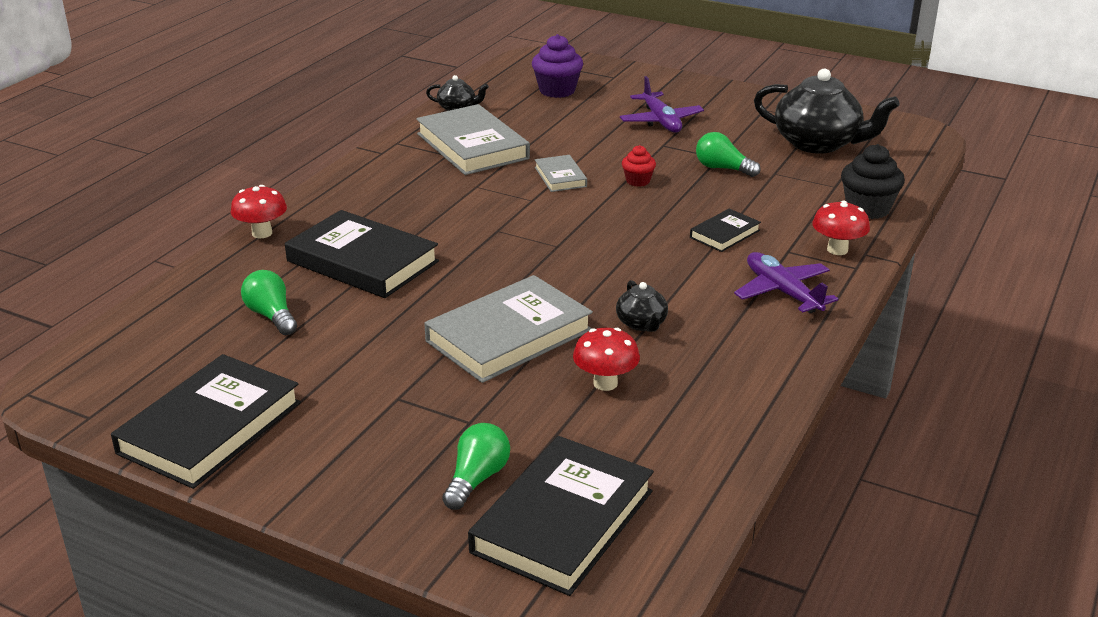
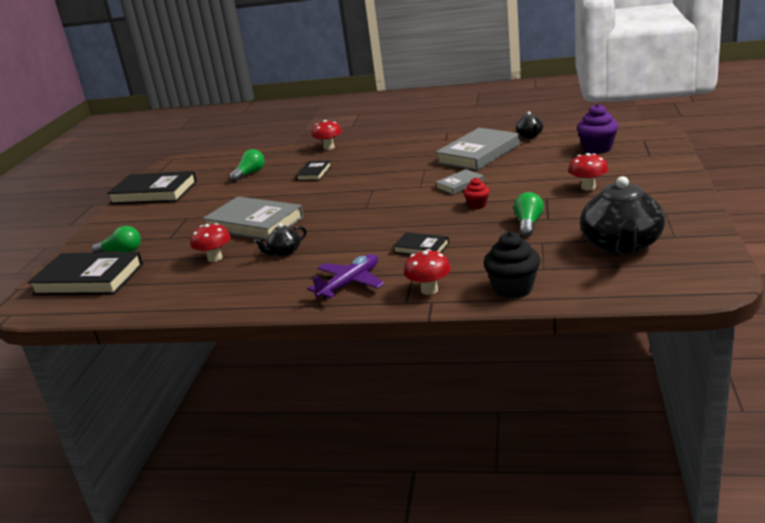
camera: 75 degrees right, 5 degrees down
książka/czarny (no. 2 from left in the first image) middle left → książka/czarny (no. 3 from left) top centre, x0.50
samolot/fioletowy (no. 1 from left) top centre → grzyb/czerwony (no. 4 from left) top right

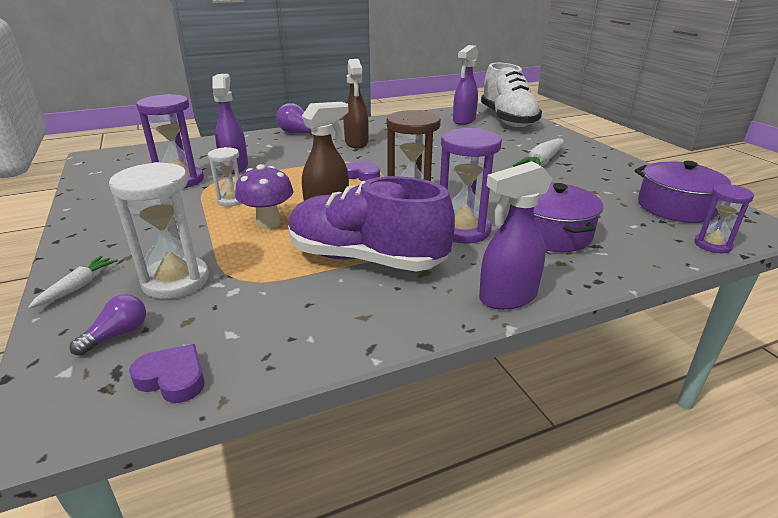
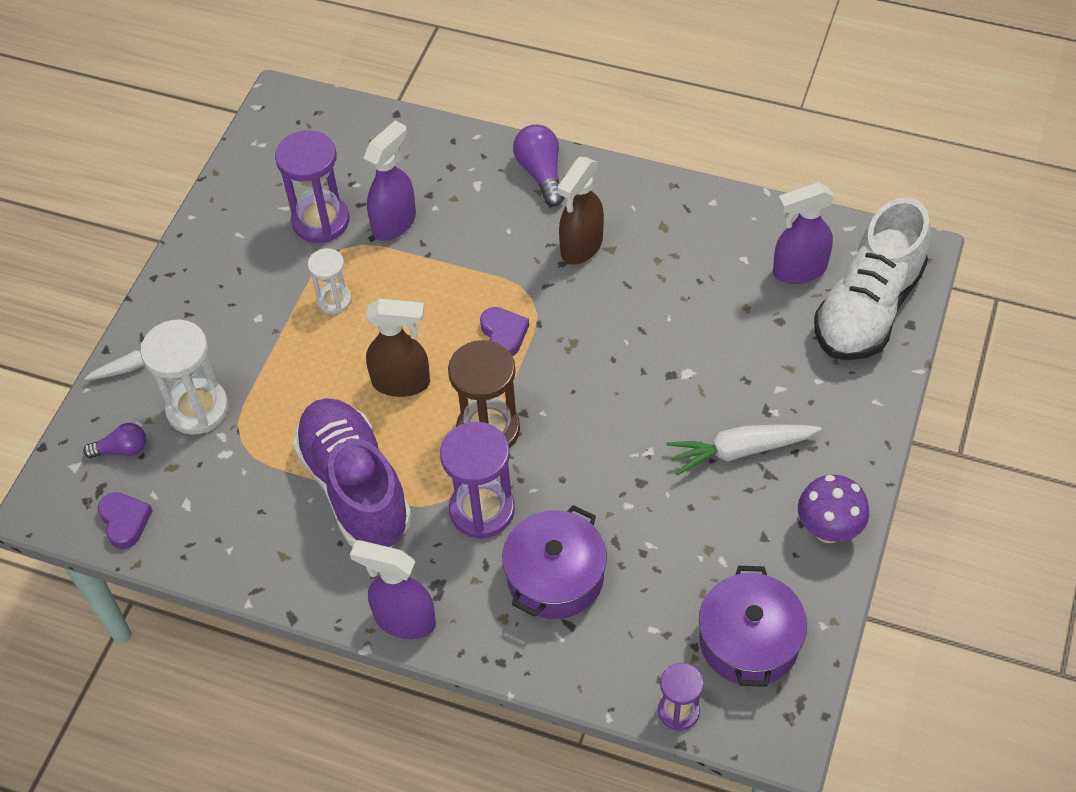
camera: 45 degrees right, 25 degrees up
grzyb/fioletowy centre → grzyb/fioletowy middle right, shifted

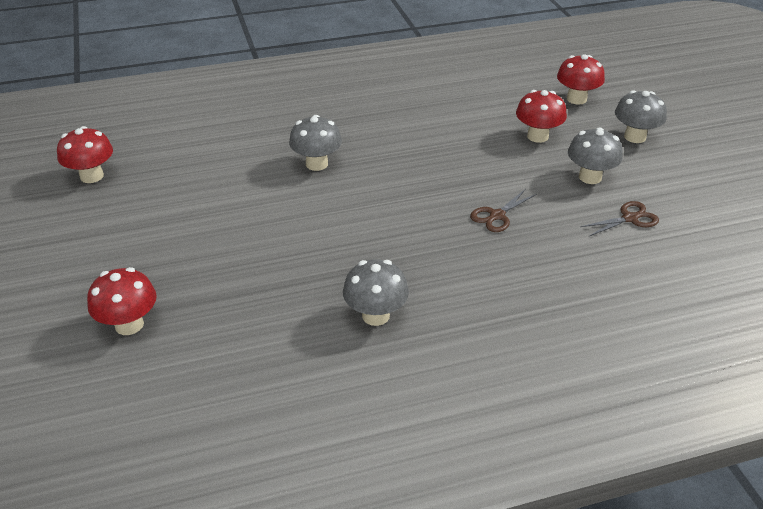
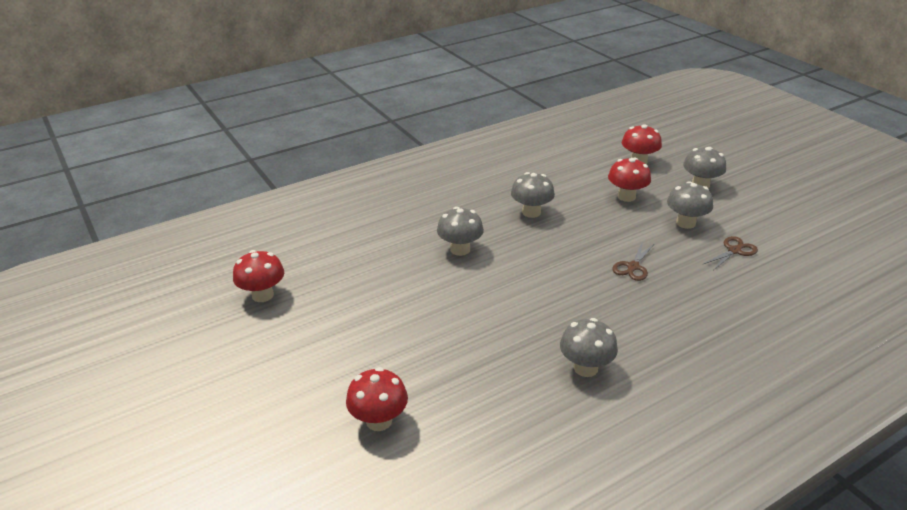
camera: 15 degrees left, 5 degrees down
- → grzyb/szary (no. 2 from left) centre

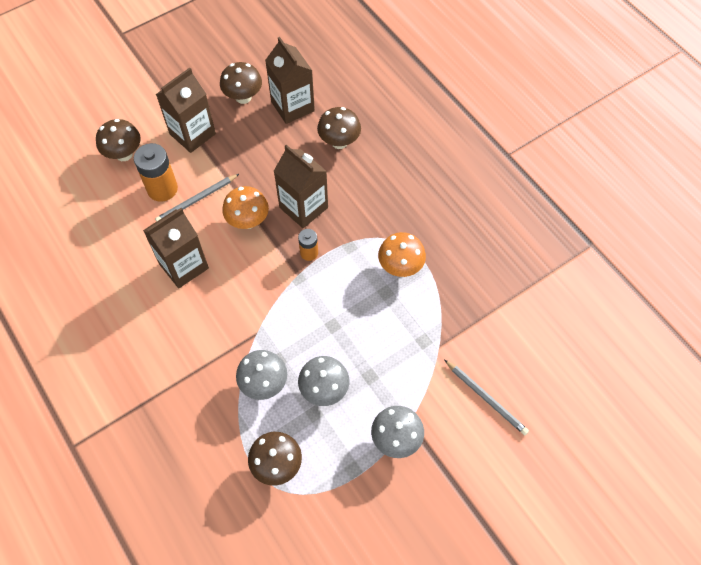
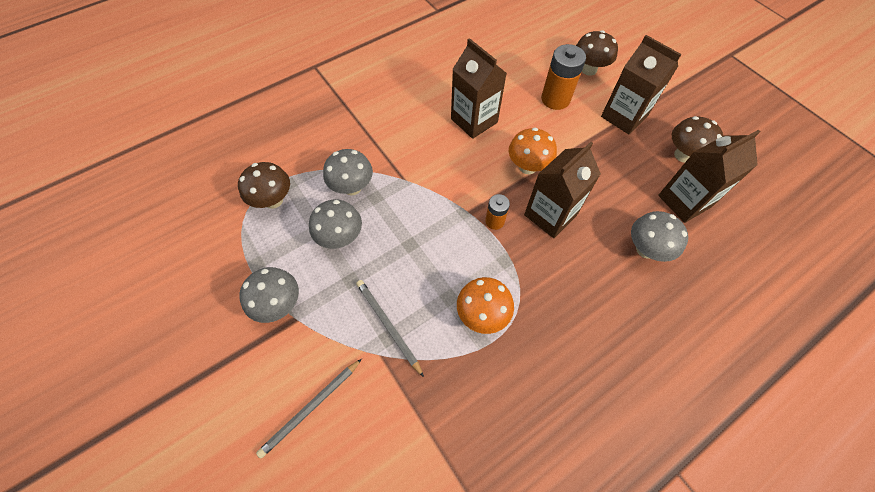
camera: 90 degrees right, 0 degrees up
ołówek/szary (no. 1 from left in the first image) middle left → ołówek/szary (no. 2 from left) bottom centre, shifted
grzyb/brązowy (no. 4 from left) top centre → grzyb/szary (no. 4 from left) middle right

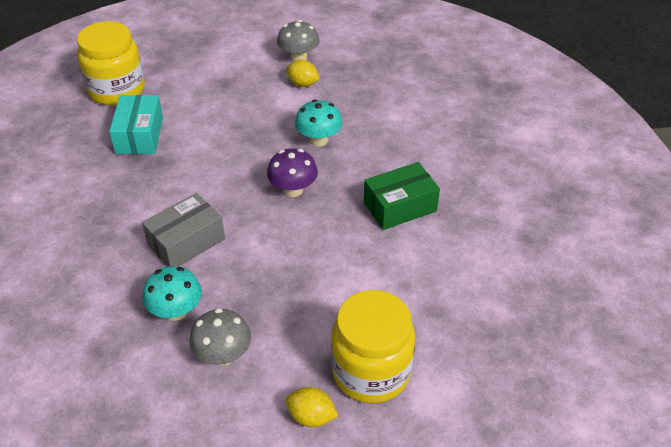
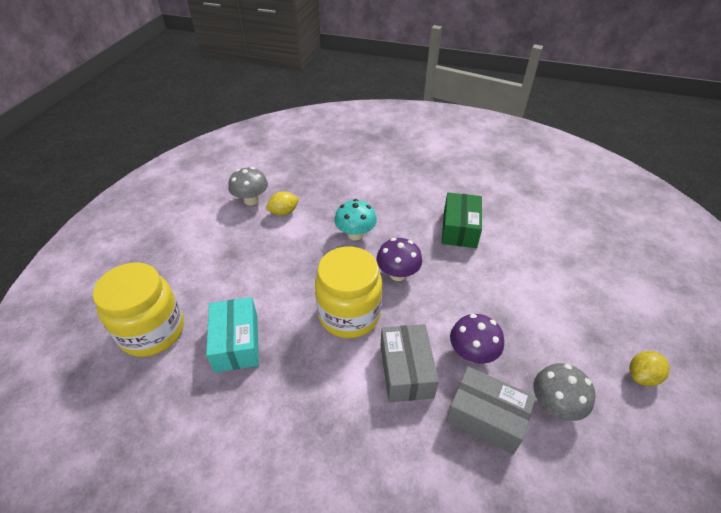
camera: 55 degrees left, 0 degrees up
pudełko/turkusowy top left → pudełko/turkusowy middle left, 45 degrees clockwise
słoik/żółty (no. 2 from left) bottom centre → słoik/żółty (no. 2 from left) centre, shifted
grzyb/turkusowy (no. 1 from left) middle left → pudełko/szary (no. 2 from left) bottom right
- → grzyb/fioletowy (no. 2 from left) centre

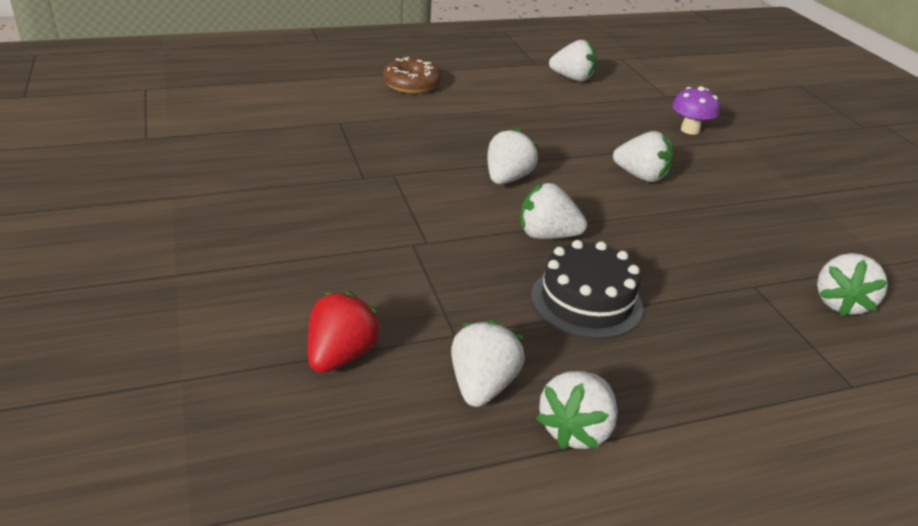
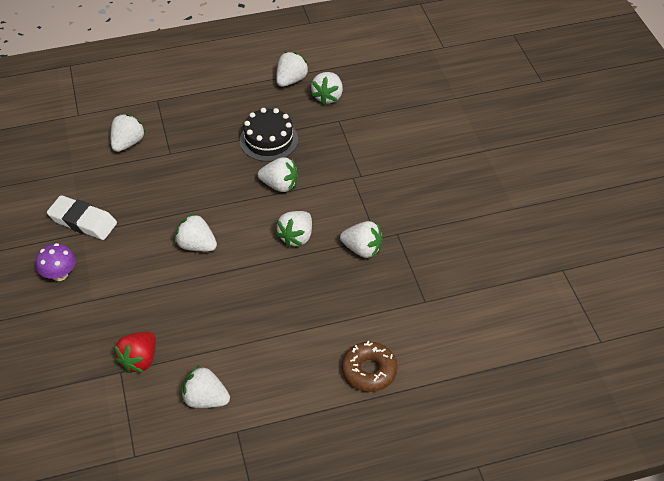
camera: 175 degrees left, 15 degrees up
grzyb/fioletowy top right → grzyb/fioletowy middle left, shifted
- → gumka do mazania/biały middle left
truskawka/czerwony centre → truskawka/czerwony bottom left, shifted
- → truskawka/biały (no. 8 from left) centre

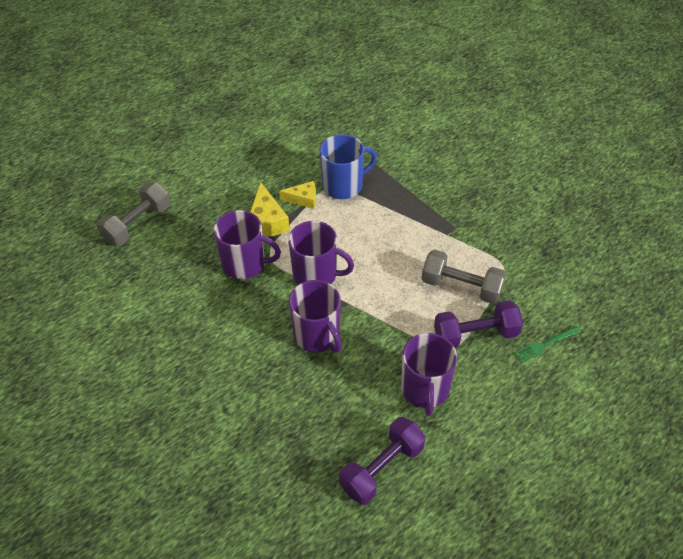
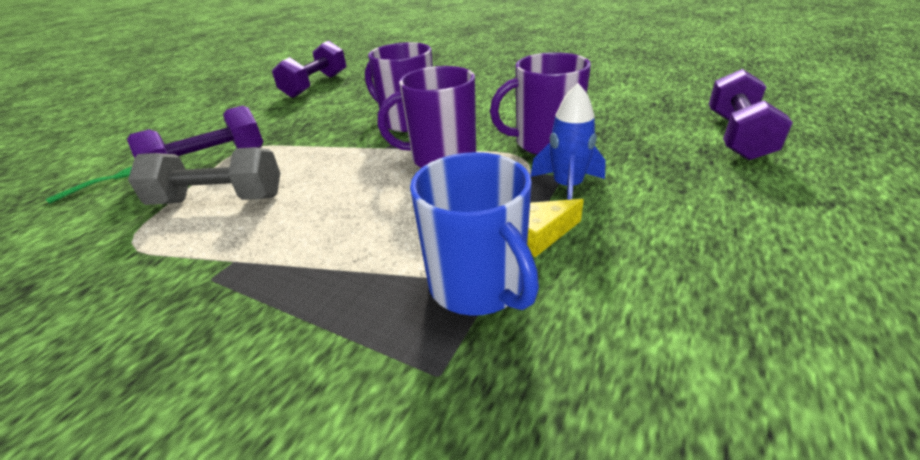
camera: 160 degrees right, 15 degrees down
kubek/niebieski top centre → kubek/niebieski centre, 75 degrees counterclockwise
ser/żółty (no. 1 from left) centre → rakieta/niebieski top centre
hantel/szary (no. 1 from left) middle left → hantel/fioletowy (no. 3 from left) top right
kubek/fioletowy (no. 4 from left) bottom centre → -

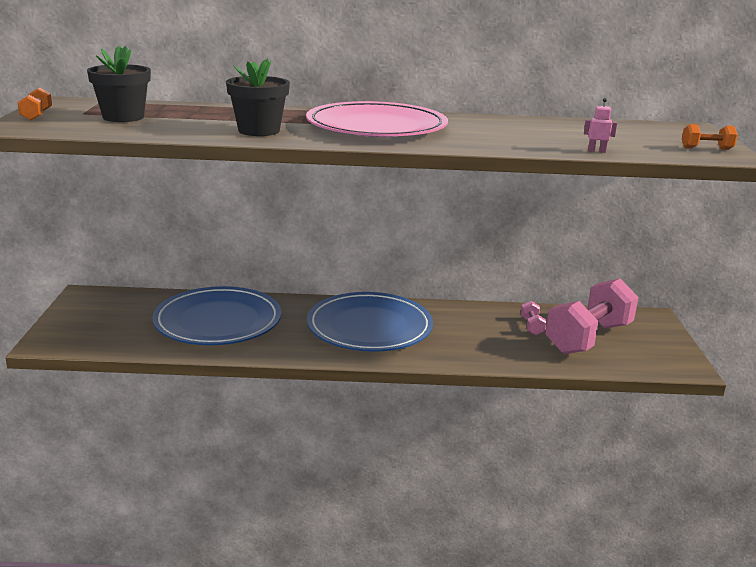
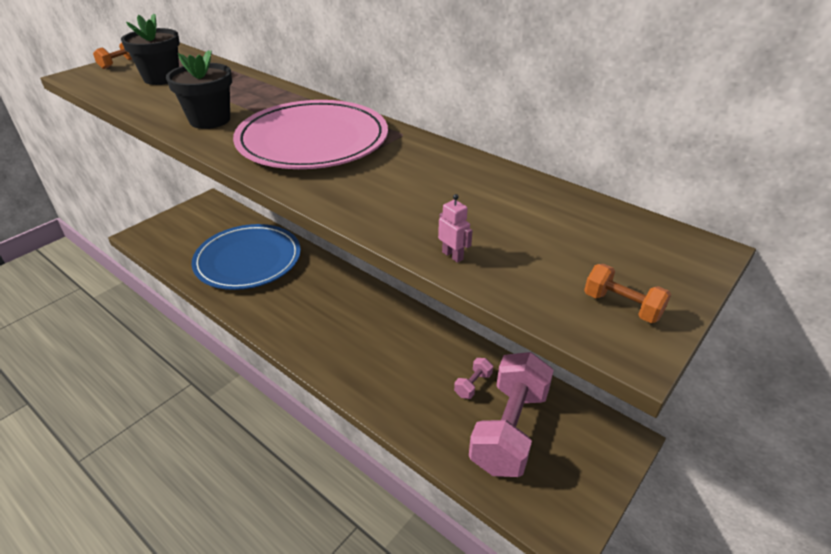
camera: 40 degrees right, 15 degrees up
hantel/różowy (no. 2 from left) middle right → hantel/różowy (no. 2 from left) bottom centre, 60 degrees counterclockwise
talerz/niebieski (no. 2 from left) centre → -

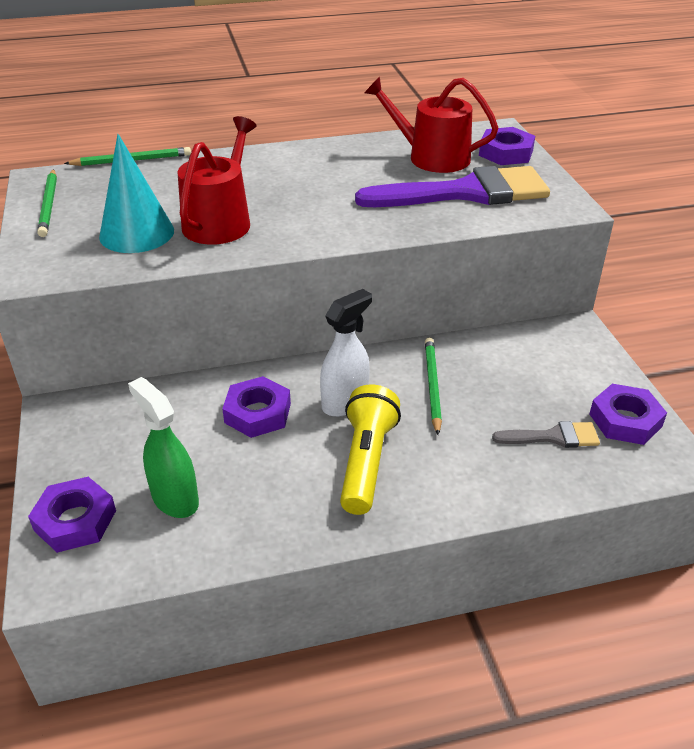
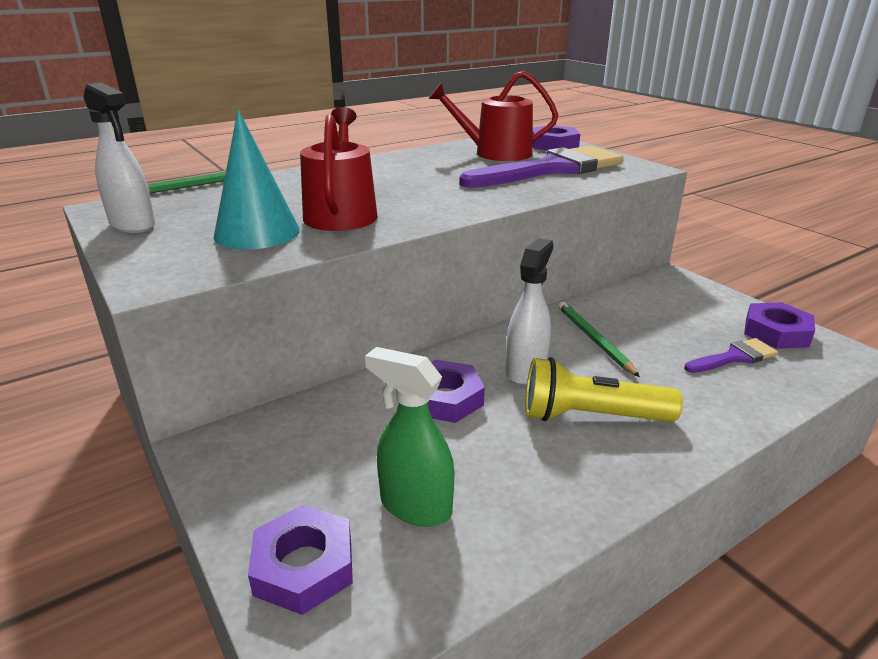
camera: 20 degrees left, 10 degrees down
ołówek/zielony (no. 1 from left) top left → spryskiwacz/biały (no. 1 from left) top left
latarka/żółty centre → latarka/żółty middle right, 75 degrees counterclockwise
pędzel/szary middle right → pędzel/fioletowy (no. 2 from left) middle right

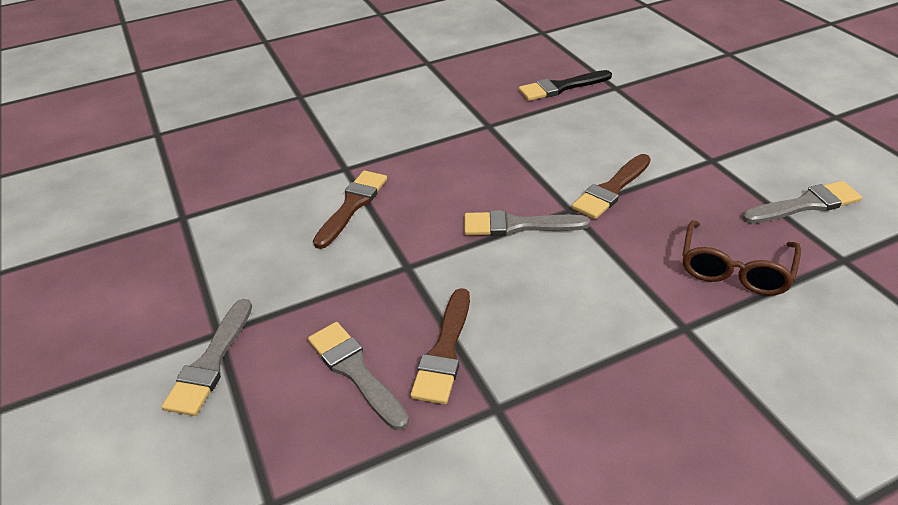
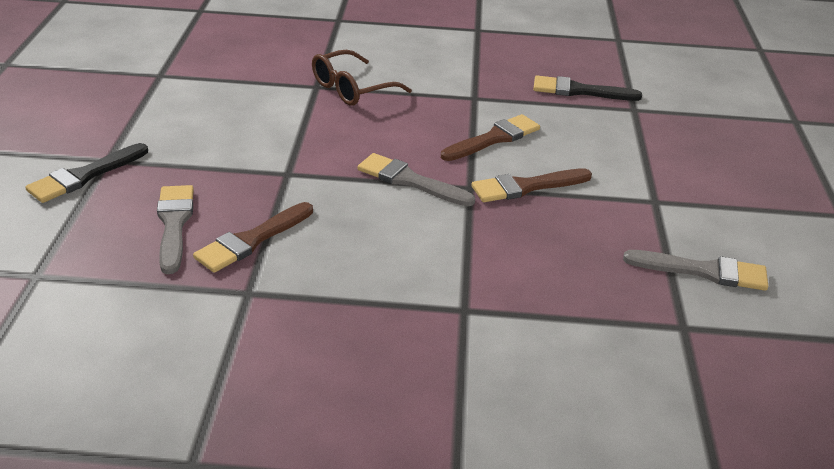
camera: 25 degrees right, 5 degrees down
pędzel/szary (no. 1 from left) bottom left → pędzel/czarny (no. 1 from left) middle left
okulary/brązowy middle right → okulary/brązowy top centre, shifted
pędzel/brązowy (no. 1 from left in the first image) centre → pędzel/brązowy (no. 2 from left) top centre, shifted

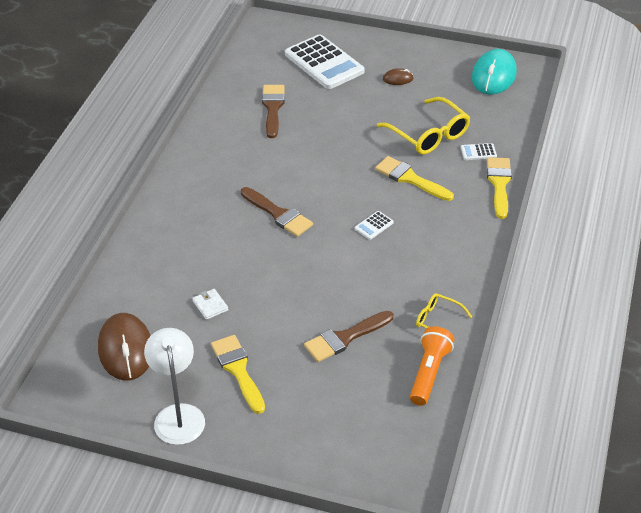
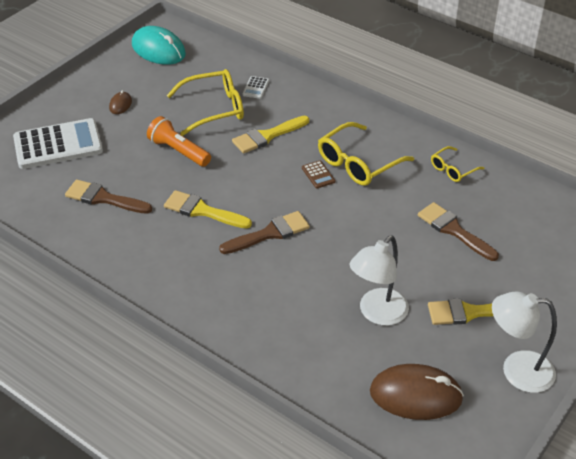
camera: 70 degrees left, 0 degrees up
latarka/pomarańczowy bottom right → latarka/pomarańczowy top left, shifted
pędzel/żółty (no. 3 from left in the first image) middle right → pędzel/żółty (no. 1 from left) centre, shifted
kalkulator/biały (no. 2 from left) centre → kalkulator/brązowy centre
- → okulary/żółty (no. 2 from left) centre
portfel/biały middle left → lampka/biały (no. 1 from left) centre
pędzel/brązowy (no. 3 from left) centre → pędzel/brązowy (no. 3 from left) middle right, 150 degrees clockwise

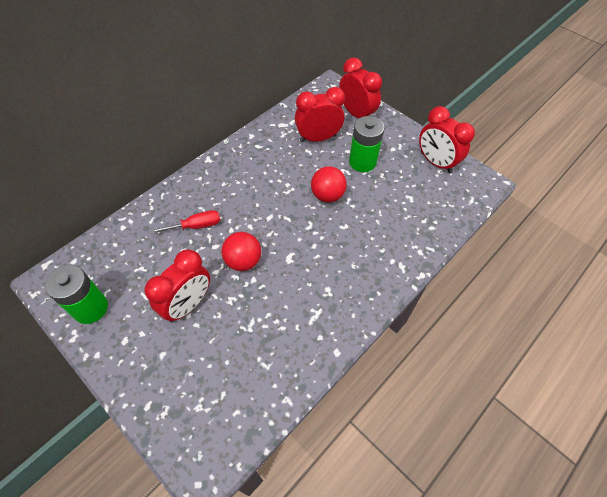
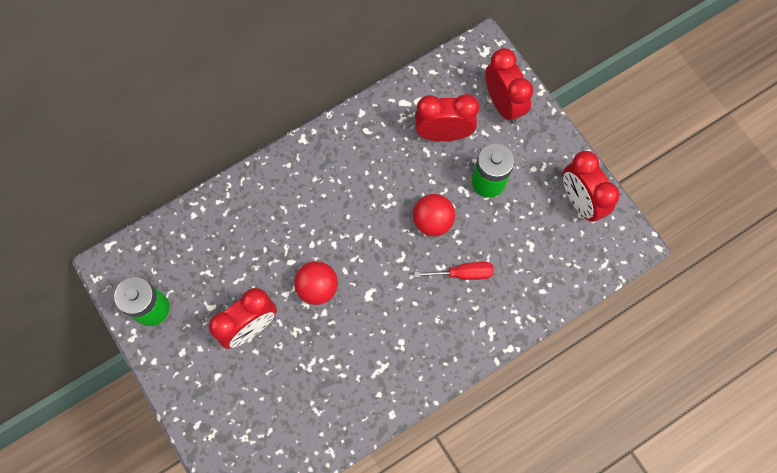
camera: 15 degrees right, 15 degrees up
śrubokręt/czerwony middle left → śrubokręt/czerwony centre, shifted

